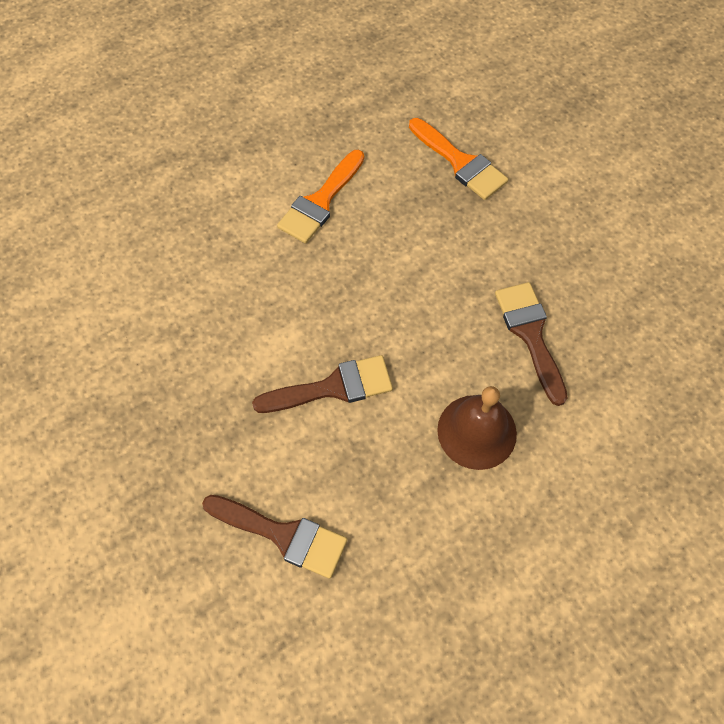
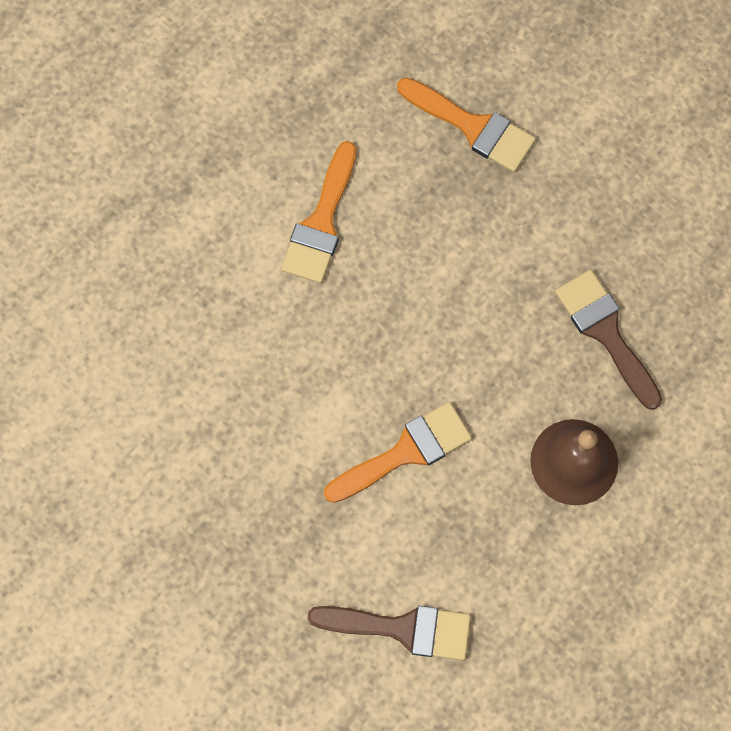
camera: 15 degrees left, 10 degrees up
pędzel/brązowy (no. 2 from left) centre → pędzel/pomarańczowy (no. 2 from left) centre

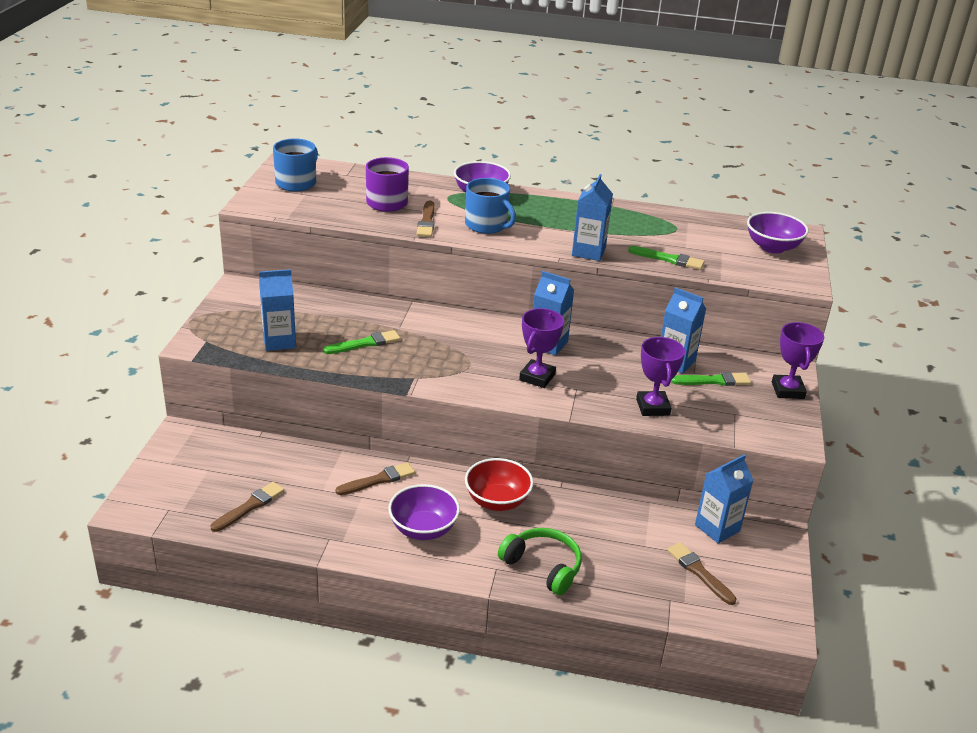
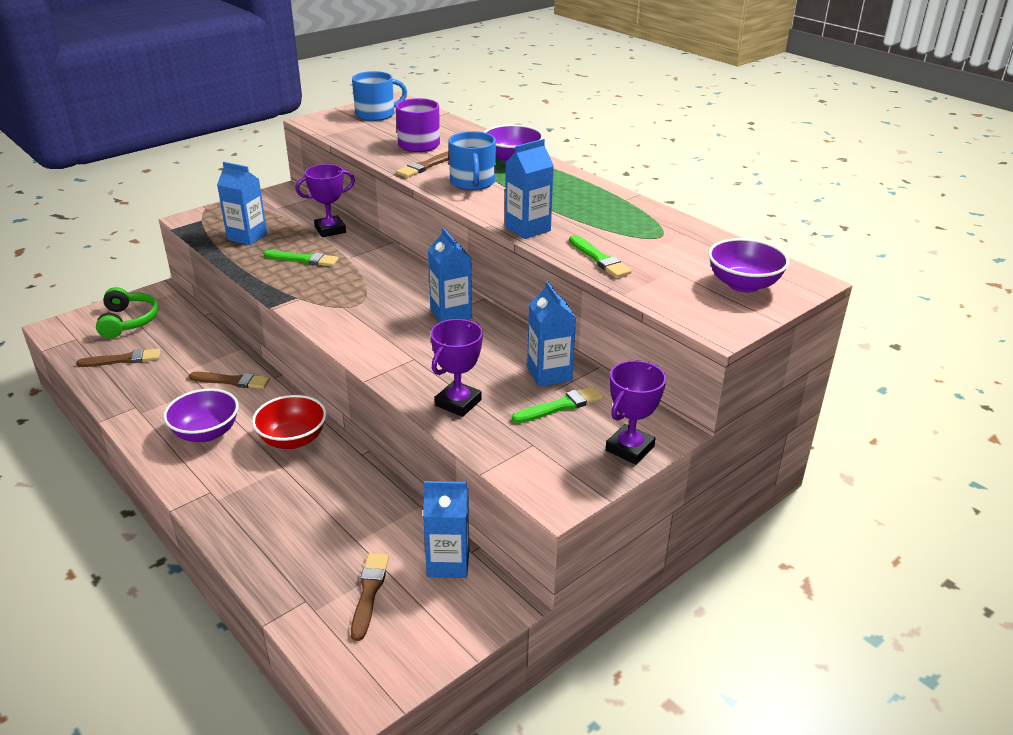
camera: 40 degrees right, 0 degrees up
słuchawki/zielony bottom centre → słuchawki/zielony middle left, shifted
puchar/fioletowy (no. 1 from left) centre → puchar/fioletowy (no. 1 from left) top left, shifted
pędzel/zielony (no. 3 from left in the first image) middle right → pędzel/zielony (no. 2 from left) centre, 60 degrees counterclockwise

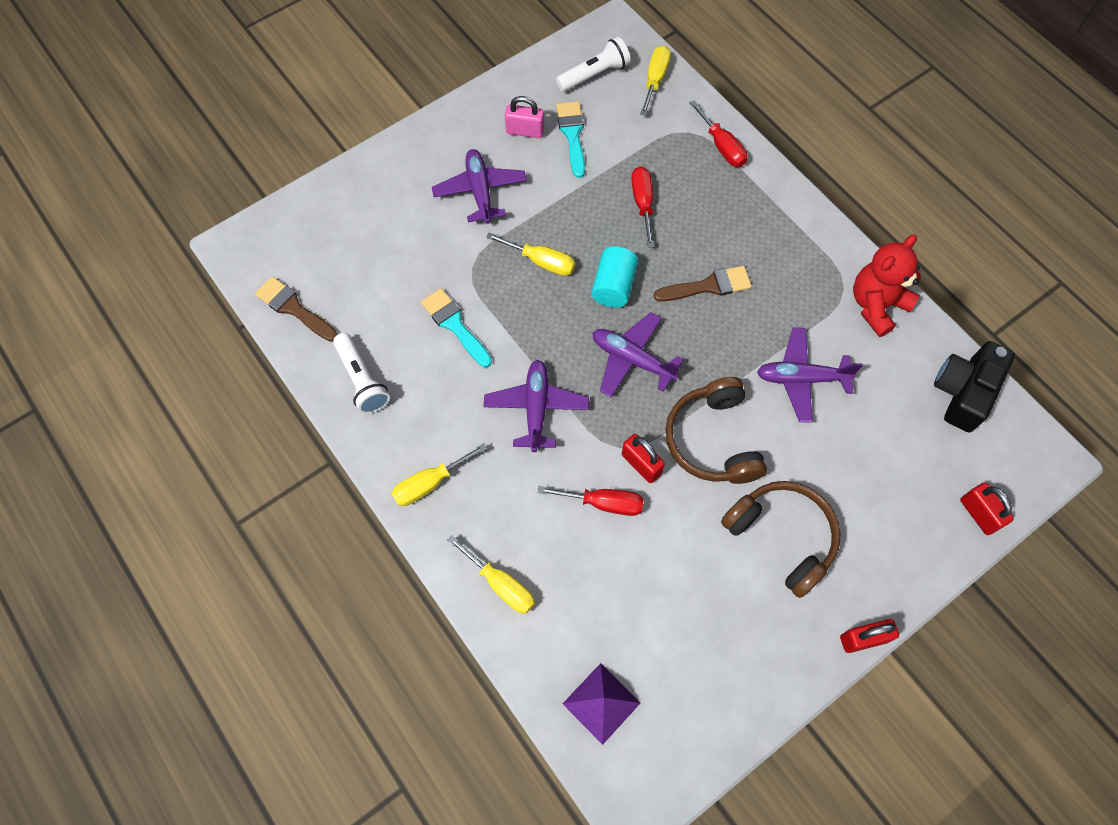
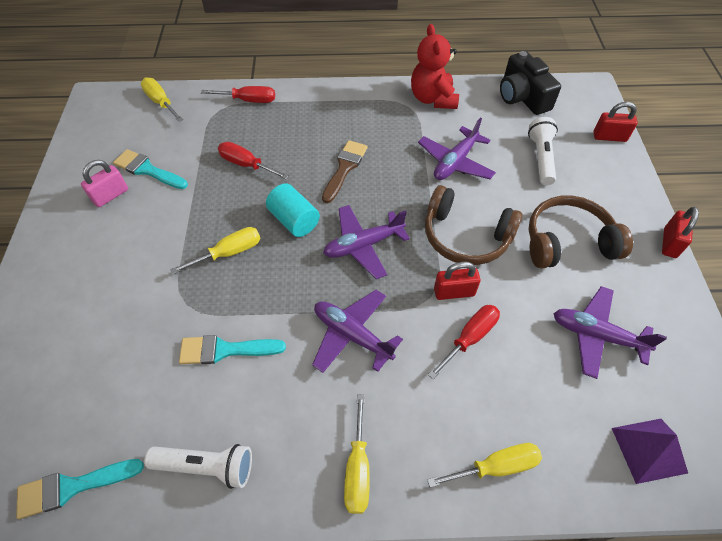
camera: 55 degrees left, 10 degrees down
pędzel/brązowy (no. 1 from left) middle left → pędzel/turkusowy (no. 1 from left) bottom left
latarka/biały (no. 2 from left) top centre → latarka/biały (no. 2 from left) top right, shifted
samolot/fioletowy (no. 1 from left in the first image) top centre → samolot/fioletowy (no. 4 from left) middle right, shifted

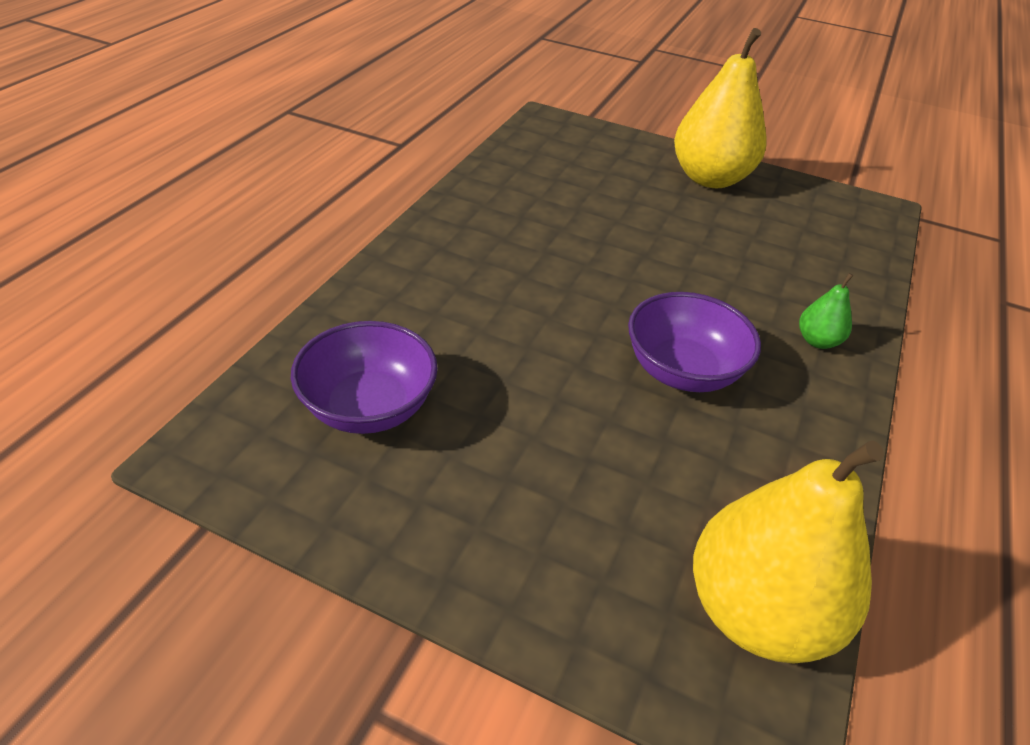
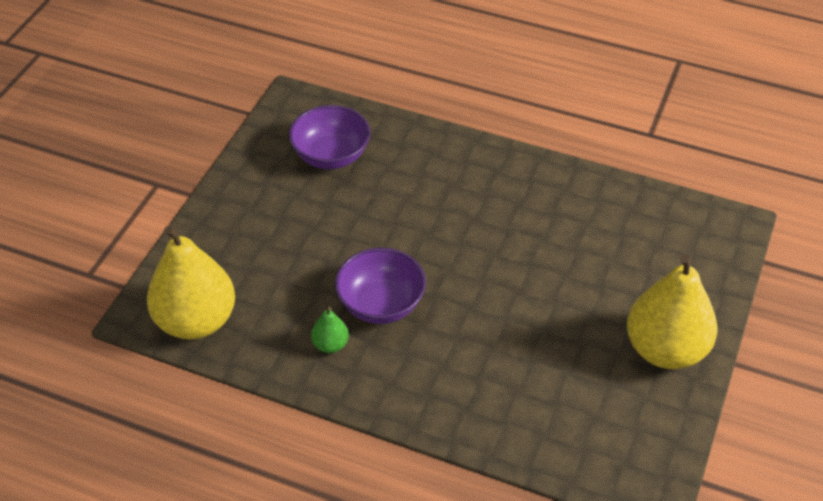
camera: 90 degrees right, 5 degrees up
gruszka/zielony middle right → gruszka/zielony centre, shifted

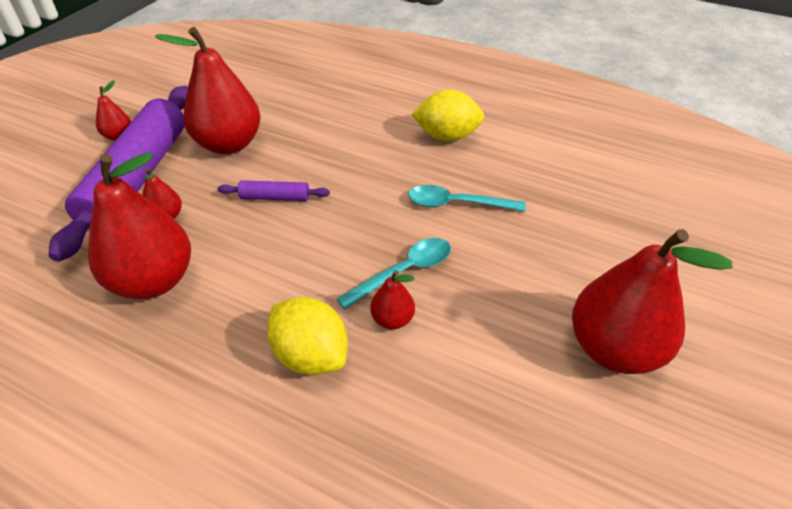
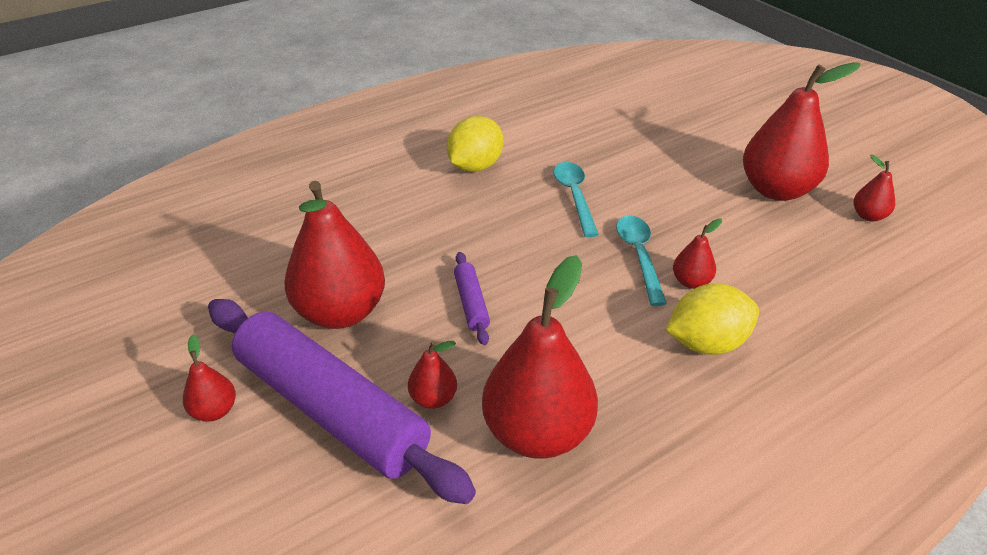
camera: 60 degrees left, 5 degrees down
wałek do ciasta/fioletowy (no. 2 from left) centre, 45 degrees counterclockwise
łyżka/turkusowy (no. 2 from left in the first image) centre → łyżka/turkusowy (no. 1 from left) centre, 135 degrees clockwise
- → gruszka/czerwony (no. 7 from left) middle right

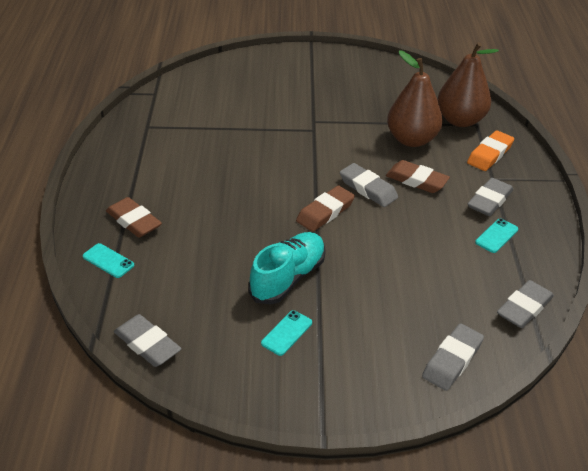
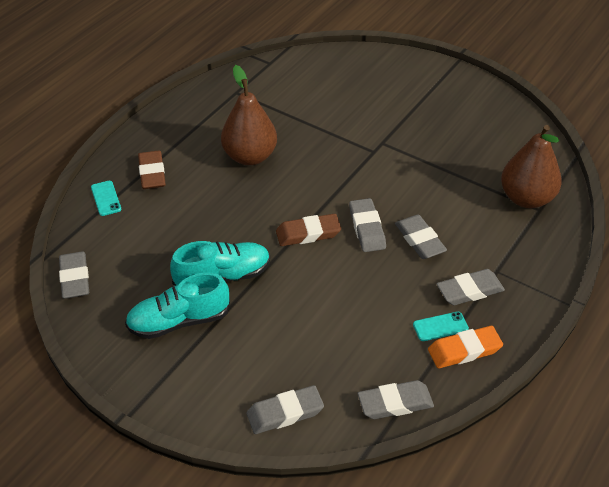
camera: 35 degrees right, 5 degrees up
telefon/turkusowy (no. 2 from left) bottom centre → but/turkusowy (no. 1 from left) middle left
gruszka/brązowy (no. 1 from left) top right → gruszka/brązowy (no. 1 from left) top centre, shifted
gumka do mazania/brązowy (no. 3 from left) middle right → gumka do mazania/szary (no. 5 from left) middle right
gumka do mazania/pomarańczowy top right → gumka do mazania/pomarańczowy bottom right, shifted

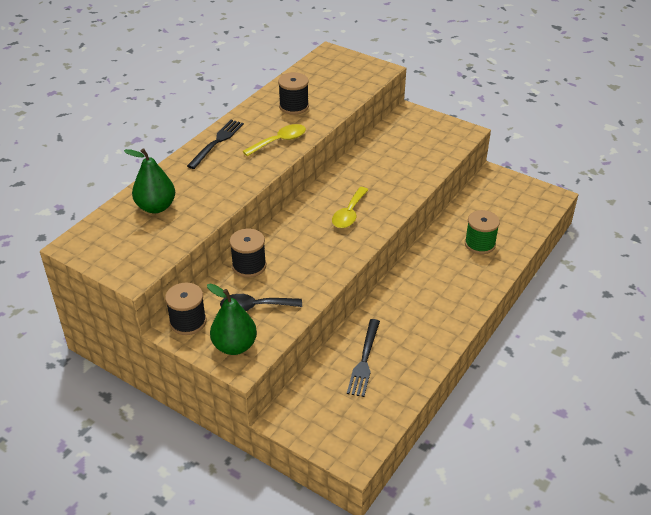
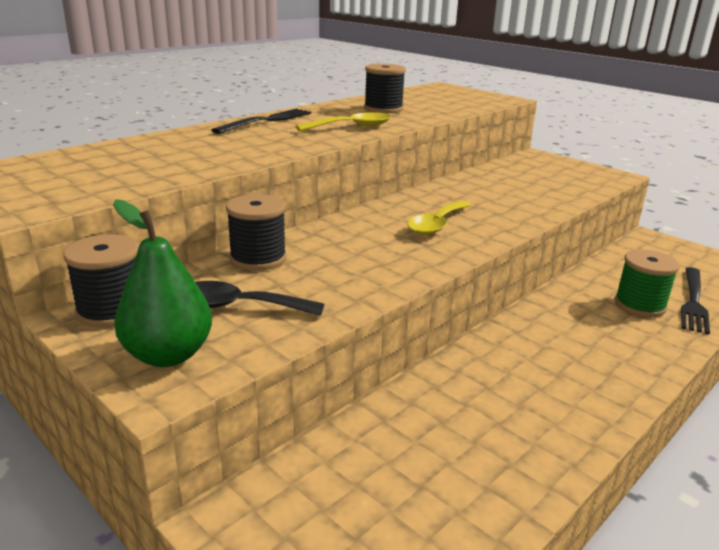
camera: 10 degrees right, 15 degrees down
widelec/czarny (no. 2 from left) bottom centre → widelec/czarny (no. 2 from left) middle right, shifted
gruszka/zielony (no. 1 from left) middle left → -

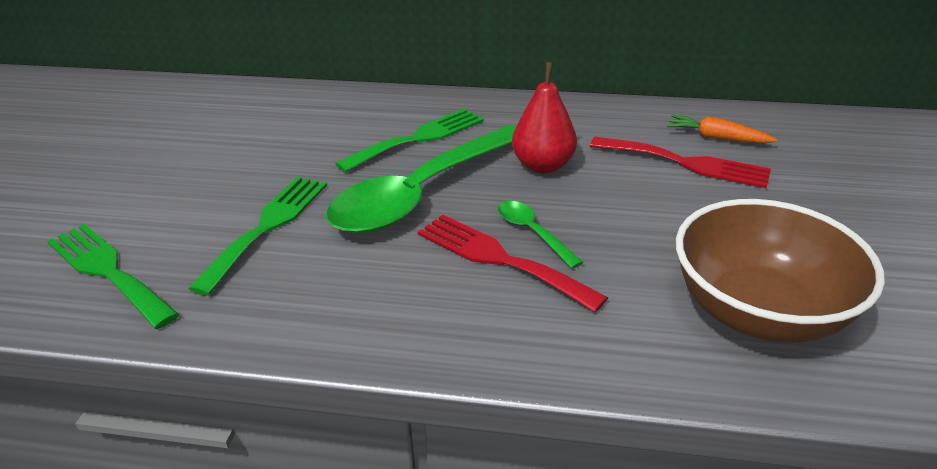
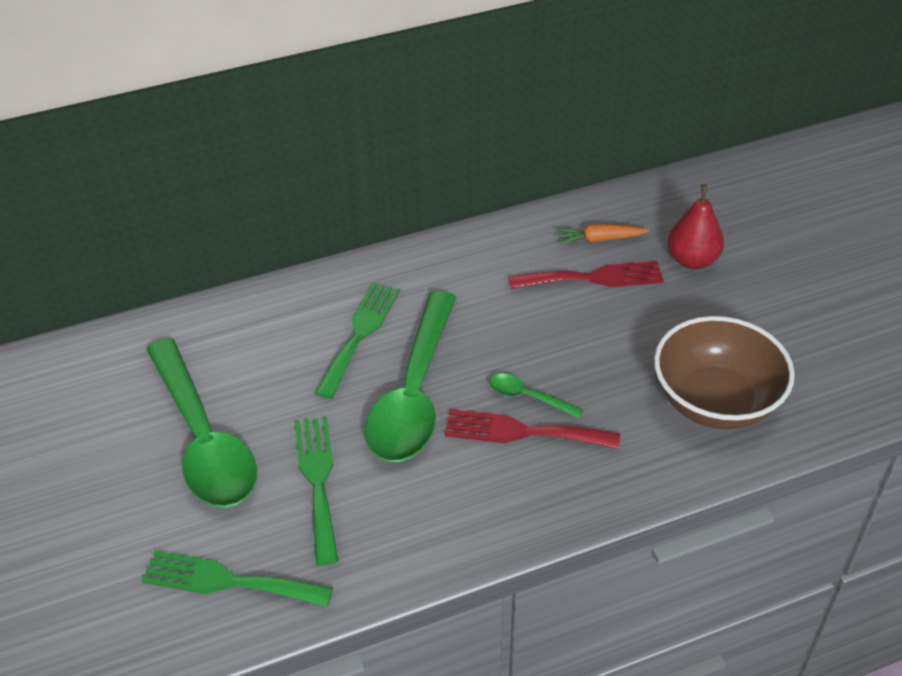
camera: 30 degrees left, 10 degrees up
- → łyżka/zielony (no. 1 from left) middle left
gruszka/czerwony top centre → gruszka/czerwony middle right, shifted

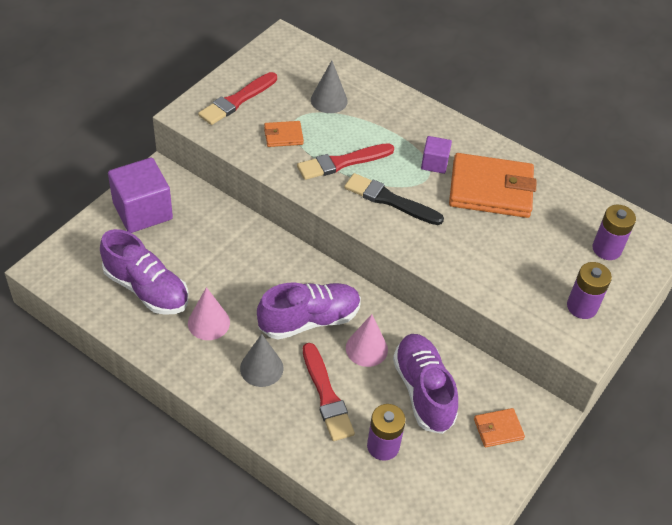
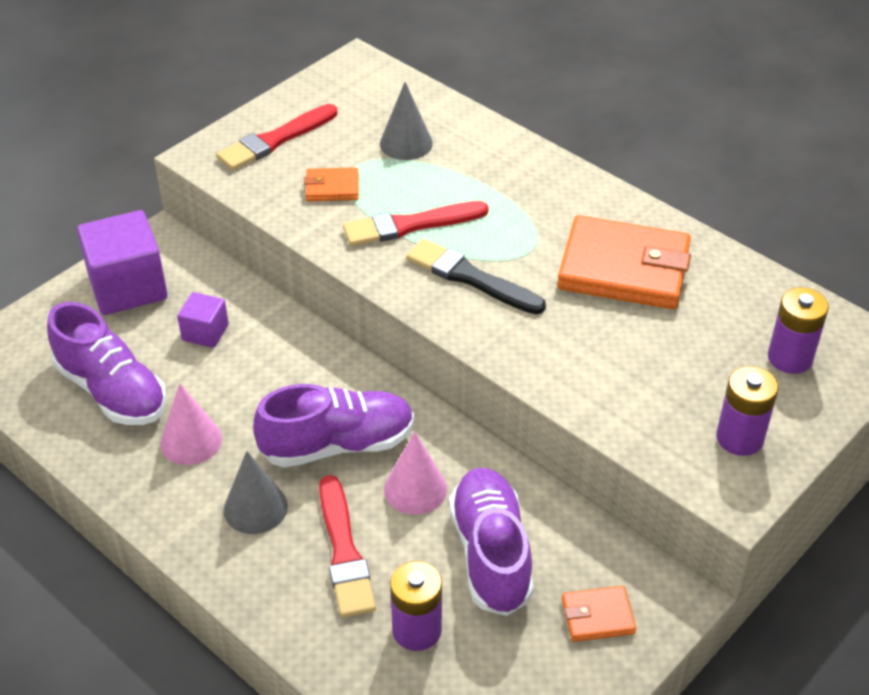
camera: 10 degrees right, 5 degrees down
sześcian/fioletowy (no. 2 from left) top centre → sześcian/fioletowy (no. 2 from left) middle left, shifted

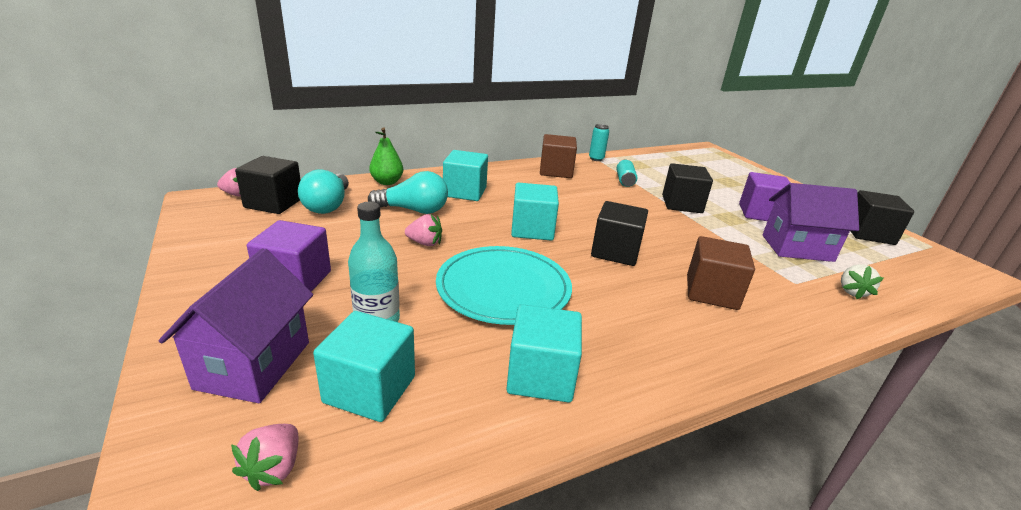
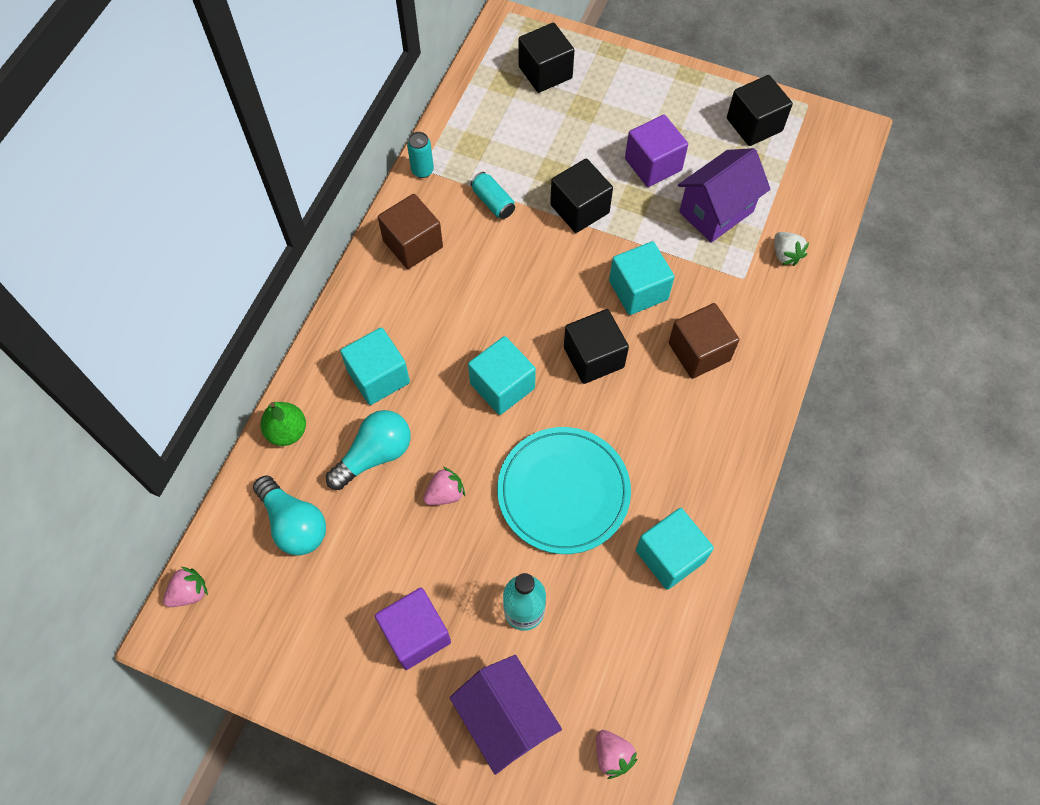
camera: 40 degrees left, 35 degrees up
sześcian/czarny (no. 1 from left) middle left → sześcian/czarny (no. 1 from left) top centre, shifted
sześcian/turkusowy (no. 1 from left in the first image) bottom centre → sześcian/turkusowy (no. 3 from left) centre, shifted

